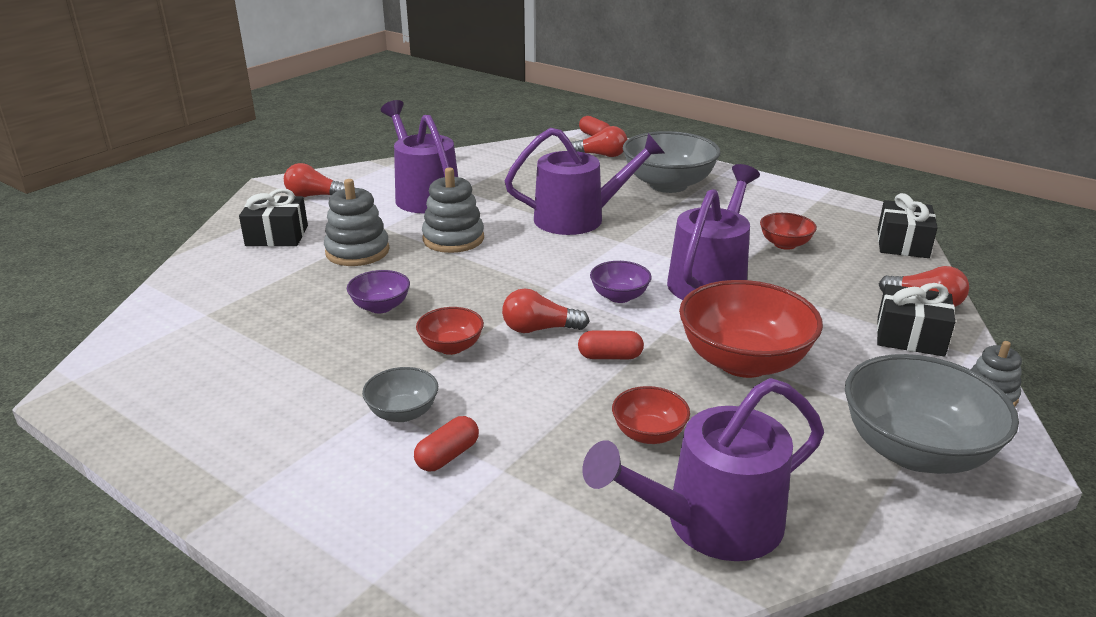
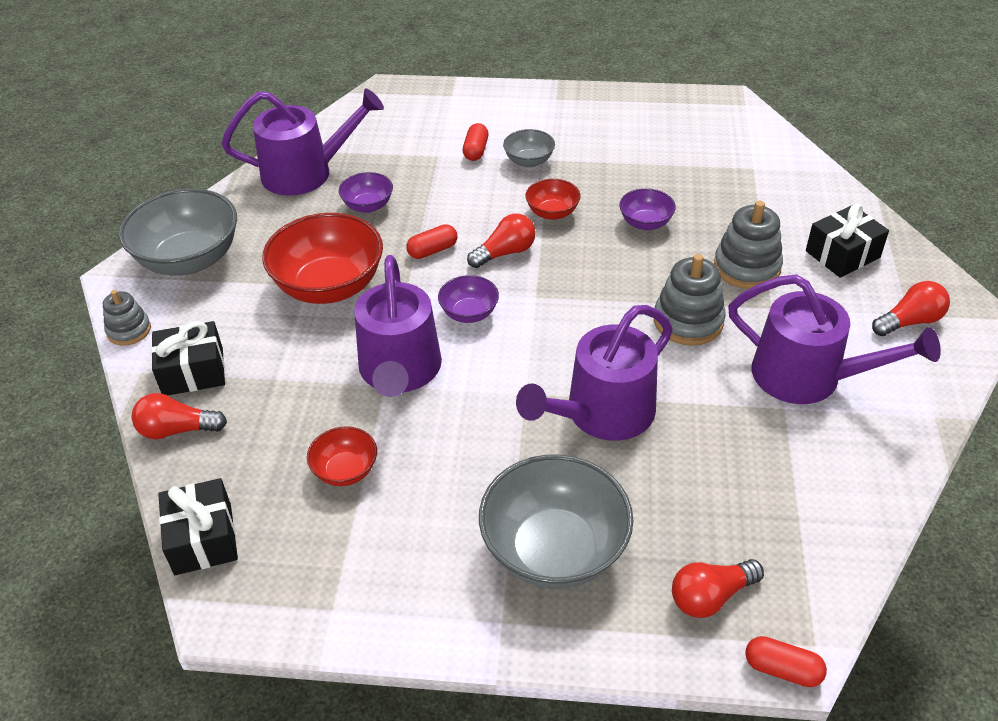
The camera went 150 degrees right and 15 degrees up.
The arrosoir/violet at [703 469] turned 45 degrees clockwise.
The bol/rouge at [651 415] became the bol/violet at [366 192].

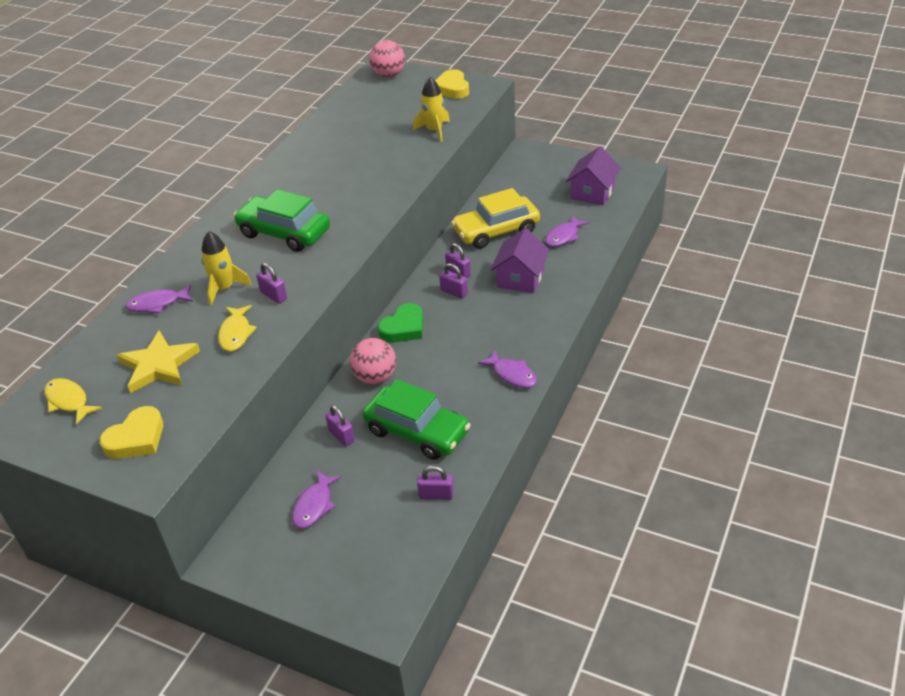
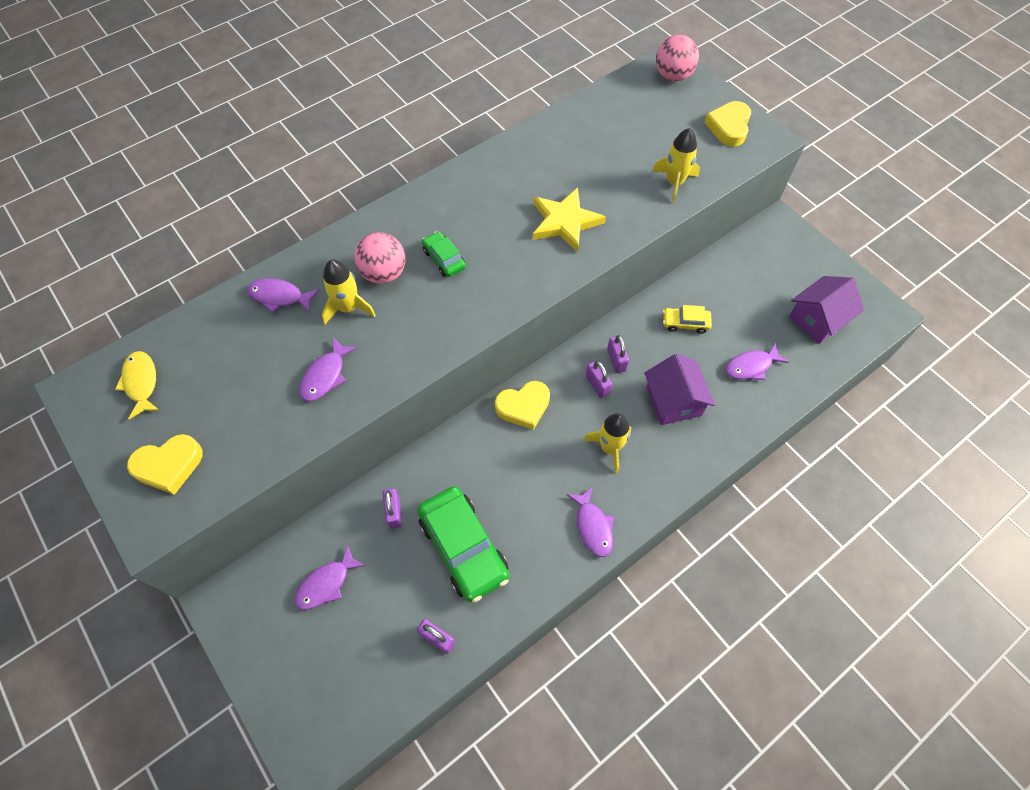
The camera went 25 degrees right and 20 degrees up.
The étoile/jaune moved from [158 361] to [569 219].
The poisson/jaune at [237 328] became the poisson/violet at [328 370].
The voiture/vert at [282 220] changed to 0.50 times the size.
The cadenas/violet at [271 283] disappeared.
The balle/rose moved from [373 361] to [380 258].
The cœur/vert at [400 323] became the cœur/jaune at [522 405].
The voiture/jaune at [495 218] changed to 0.50 times the size.
The maison/violet at [520 260] turned 60 degrees counterclockwise.
The fusée/jaune at [607 443] appeared.

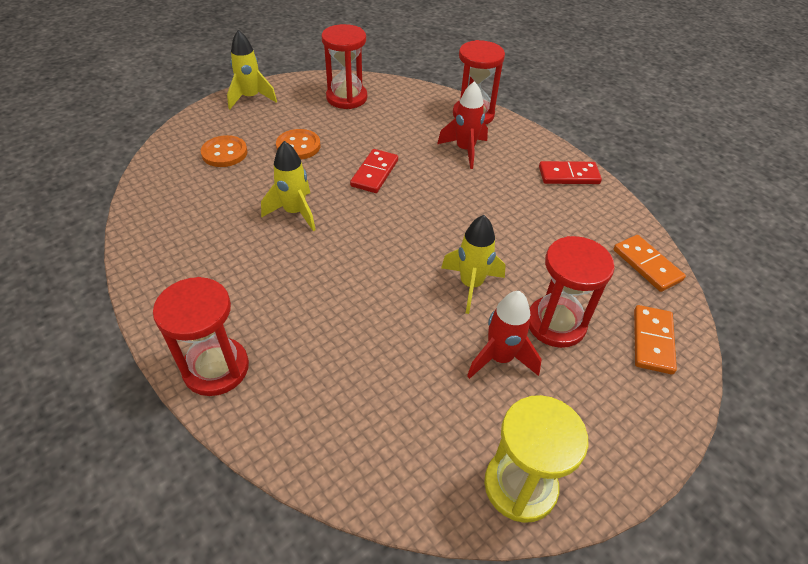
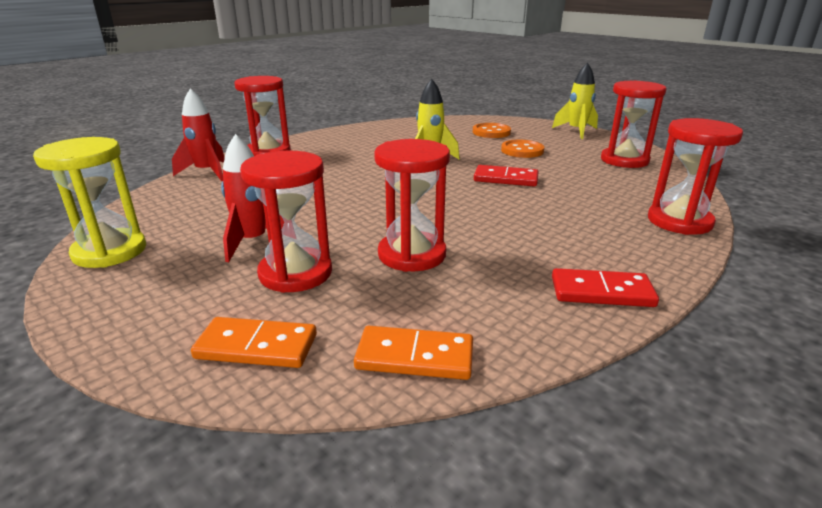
The camera went 85 degrees right and 20 degrees down.
The fusée/rouge moved from [462 125] to [198 134].
The fusée/jaune at [473 264] disappeared.
The domino/rouge at [570 172] turned 75 degrees counterclockwise.
The domino/orange at [649 263] turned 45 degrees clockwise.
The sablier/rouge at [412 205] appeared.

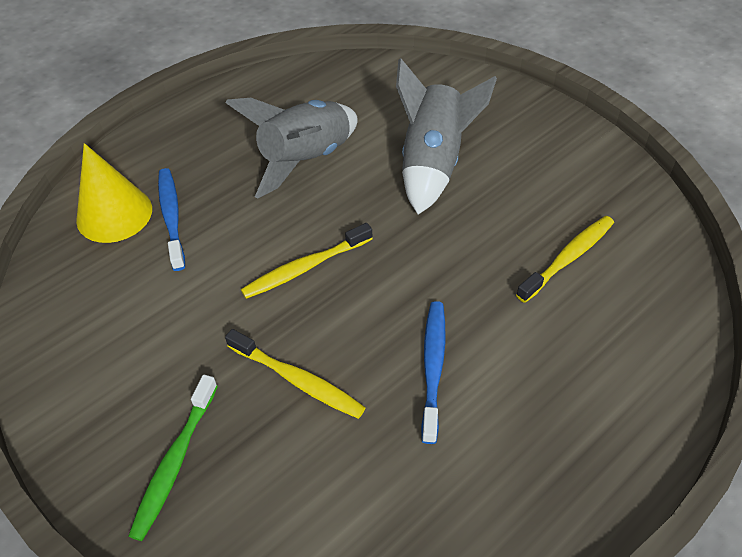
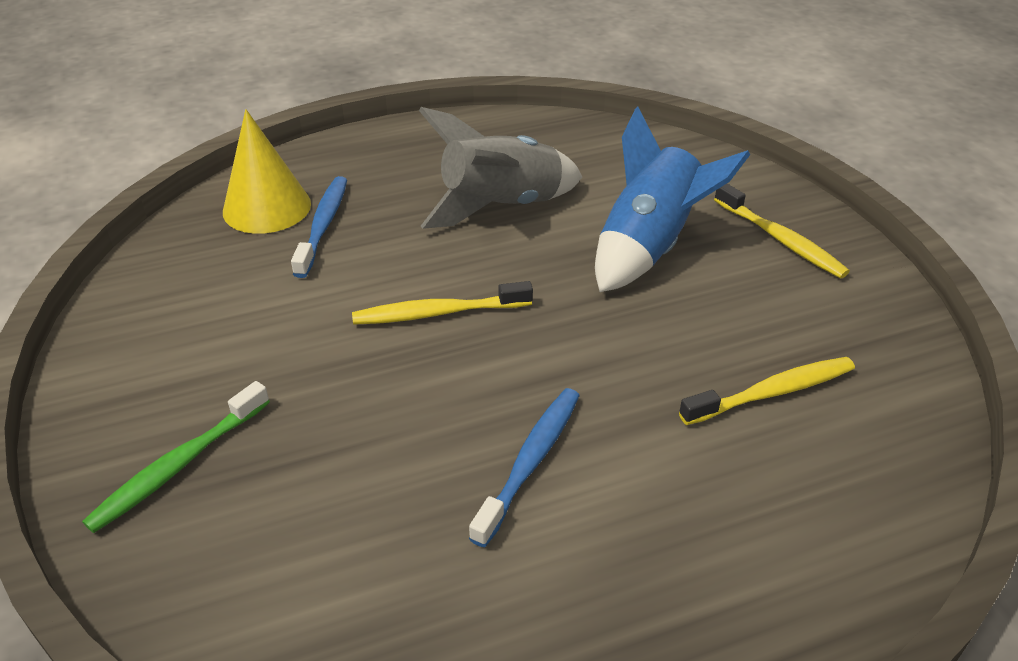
The camera went 20 degrees right and 10 degrees down.
The brosse à dents/jaune moved from [295 374] to [782 231].
The fusée/gris at [446 136] became the fusée/bleu at [672 199].

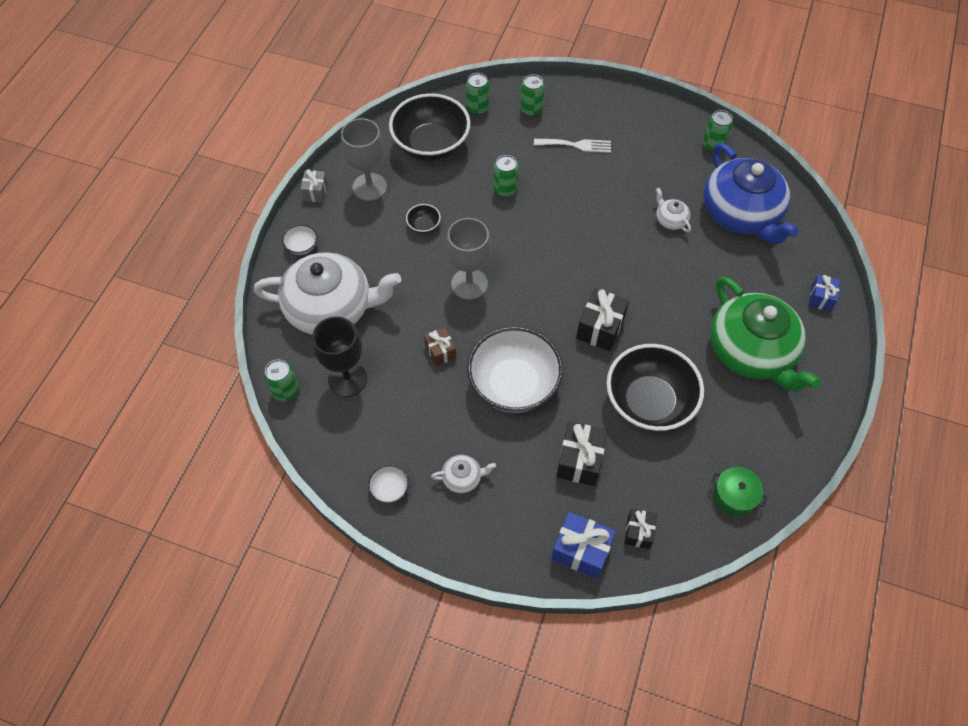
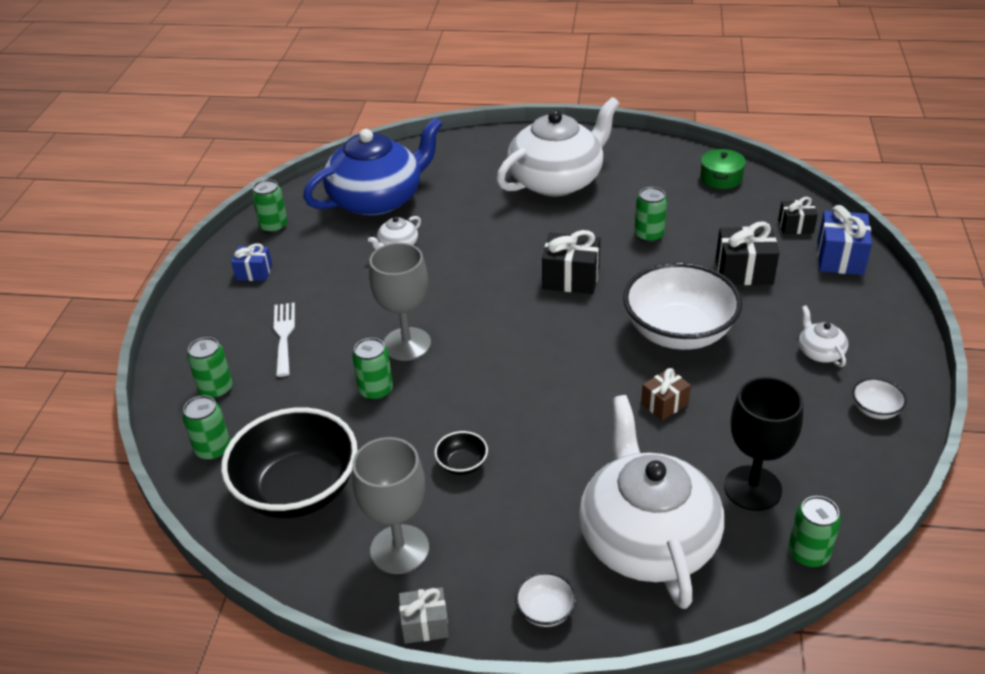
The camera went 100 degrees left and 20 degrees down.
The verre à pied/gris moved from [468 259] to [400 302].
The bol/noir at [655 387] was replaced by the canette/vert at [650 214].
The théière/vert at [765 334] became the théière/blanc at [558 146].
The cadeau/bleu moved from [824 293] to [251 262].

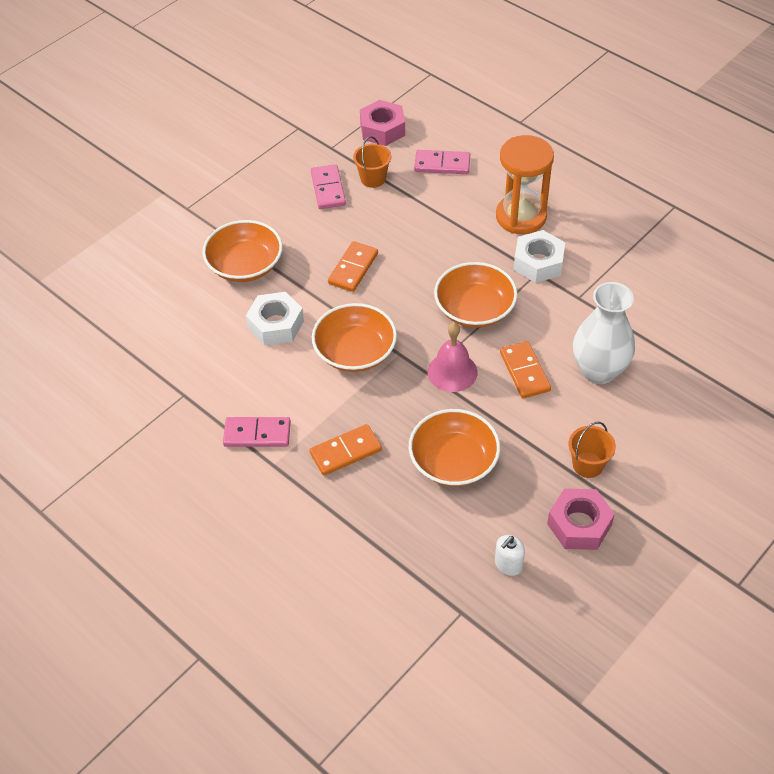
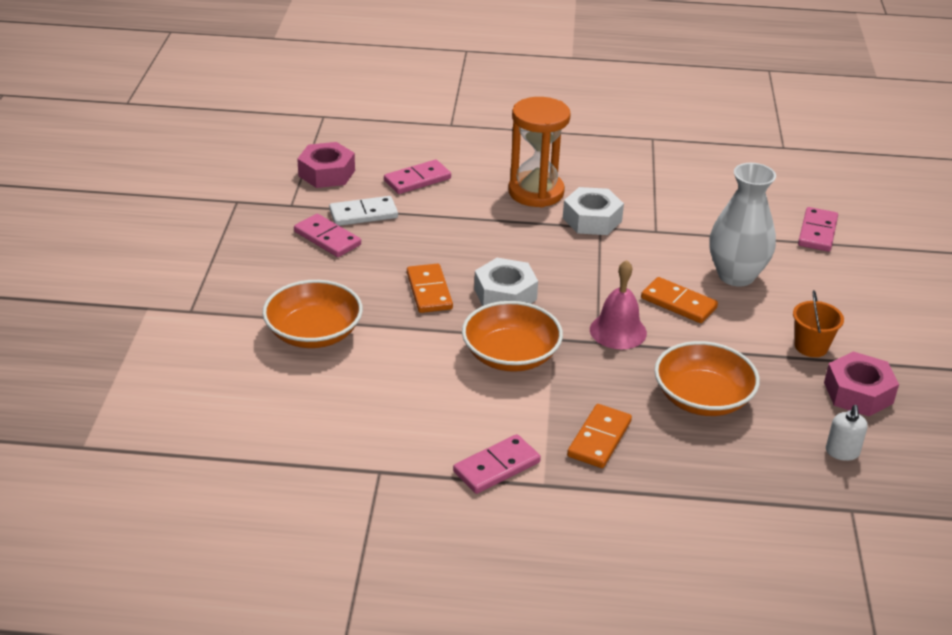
The camera went 40 degrees left and 15 degrees down.
The écrou/blanc moved from [275 319] to [506 282].
The seau/orange at [372 162] was replaced by the domino/blanc at [363 211].
The bol/orange at [476 295] disappeared.
The domino/rose at [818 229] appeared.

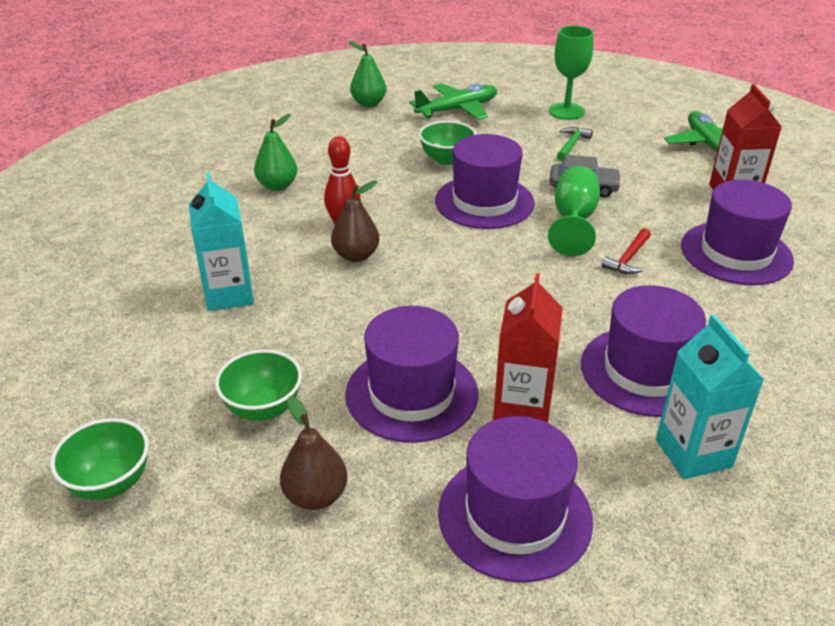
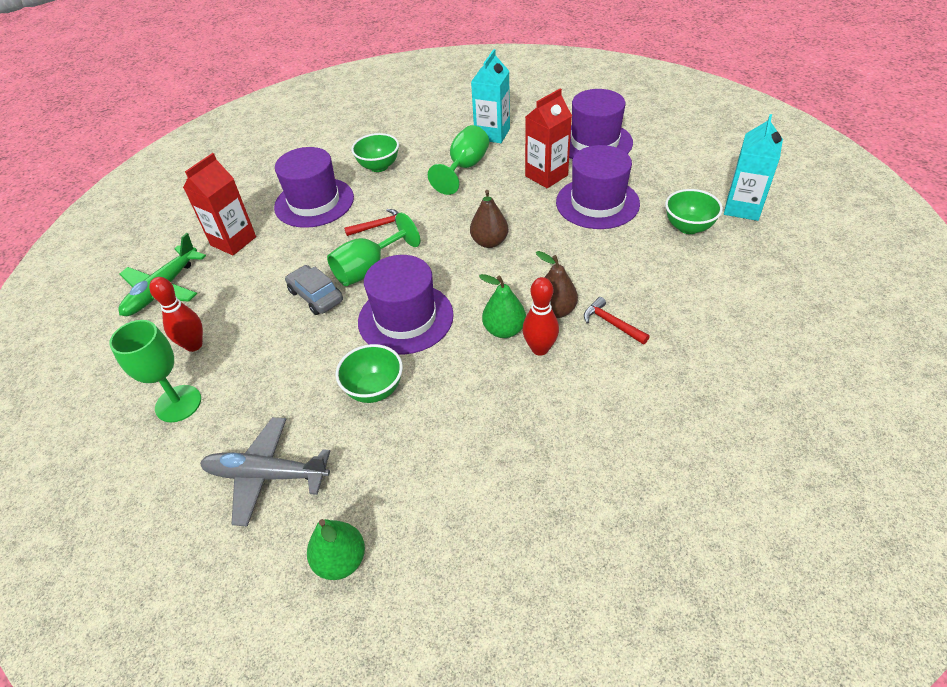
The camera went 140 degrees left and 10 degrees up.
The bol/vert moved from [99 459] to [375 152].
The brique de lait/turquoise moved from [221 241] to [753 167].
The poire/vert moved from [275 152] to [502 306].
The poire/marron moved from [314 453] to [489 219].
The avion/vert at [453 101] became the avion/gris at [265 472].
The marteau/vert at [575 144] disappeared.
The chapeau/violet at [643 351] was replaced by the verre à pied/vert at [458 160].
The quille/rouge at [176 314] appeared.
The marteau/rouge at [617 320] appeared.

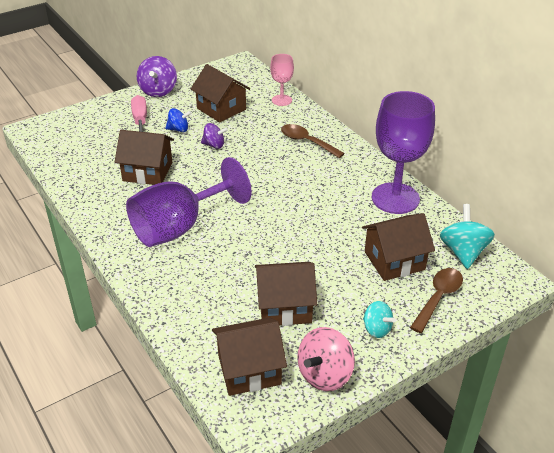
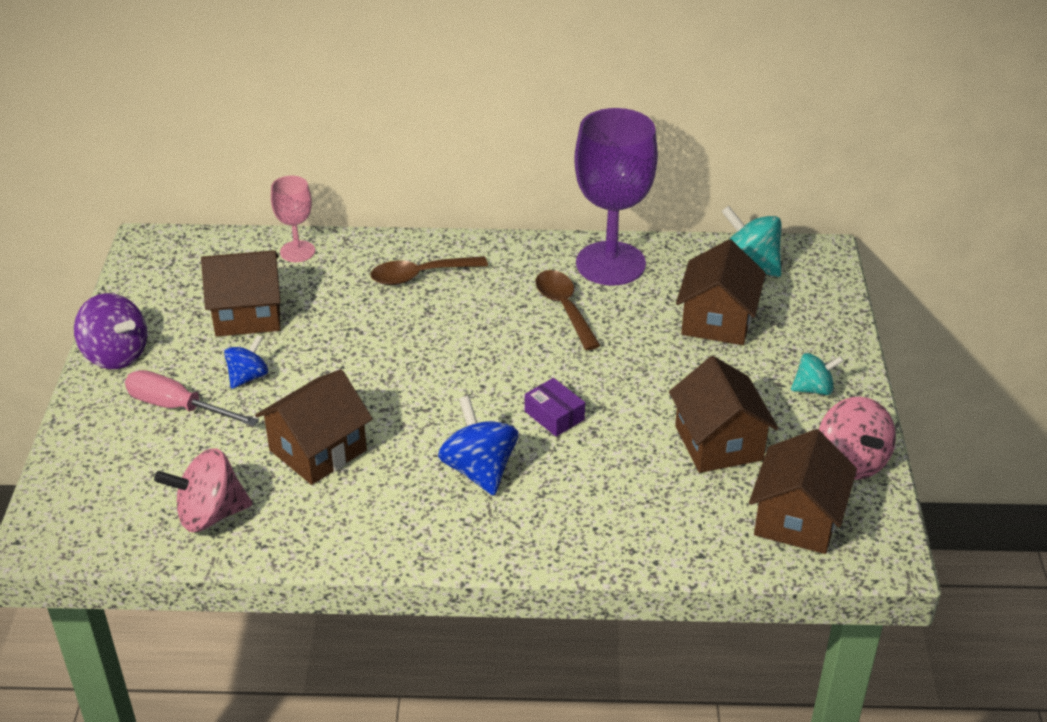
The camera went 55 degrees left and 0 degrees up.
The verre à pied/violet at [188 202] was replaced by the toupie/bleu at [478 445].
The toupie/violet at [214 136] disappeared.
The maison/marron at [286 294] turned 45 degrees counterclockwise.
The cuillère/marron moved from [436 300] to [568 310].
The toupie/rose at [203 490] appeared.
The boîte/violet at [555 407] appeared.

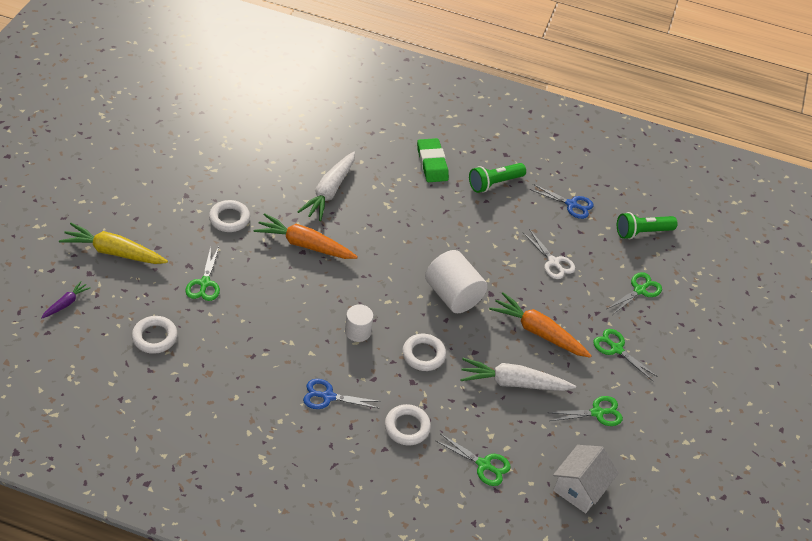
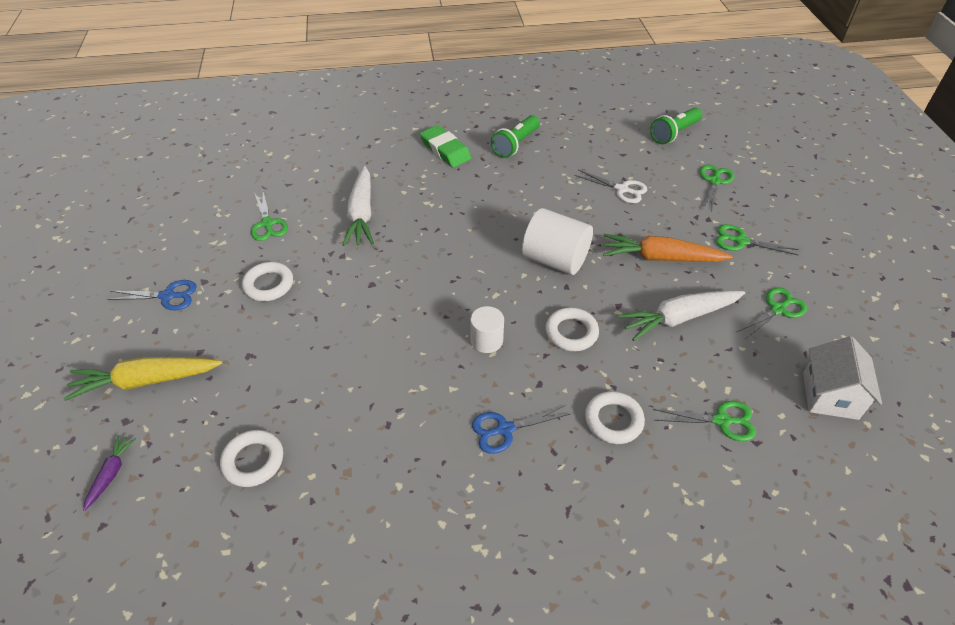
The camera went 20 degrees left and 0 degrees up.
The ciseaux/vert moved from [202 274] to [269 216].
The carotte/orange at [306 236] disappeared.
The ciseaux/bleu moved from [561 201] to [151 295].

